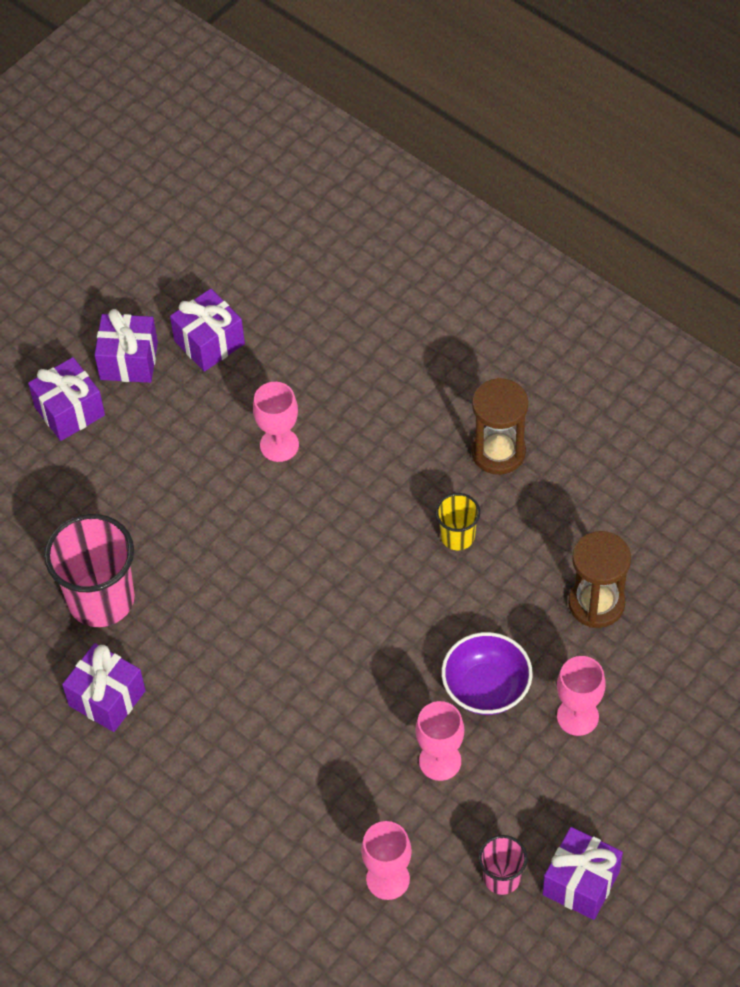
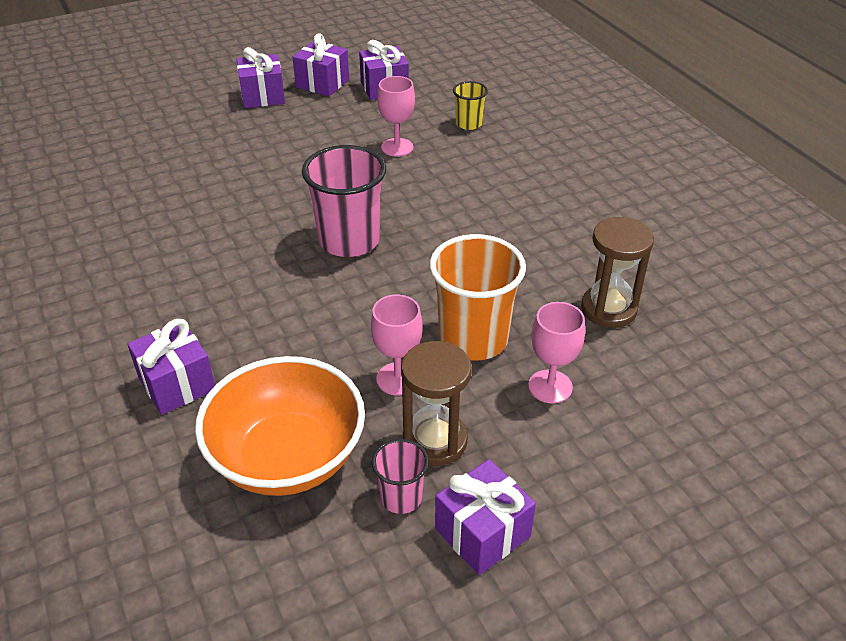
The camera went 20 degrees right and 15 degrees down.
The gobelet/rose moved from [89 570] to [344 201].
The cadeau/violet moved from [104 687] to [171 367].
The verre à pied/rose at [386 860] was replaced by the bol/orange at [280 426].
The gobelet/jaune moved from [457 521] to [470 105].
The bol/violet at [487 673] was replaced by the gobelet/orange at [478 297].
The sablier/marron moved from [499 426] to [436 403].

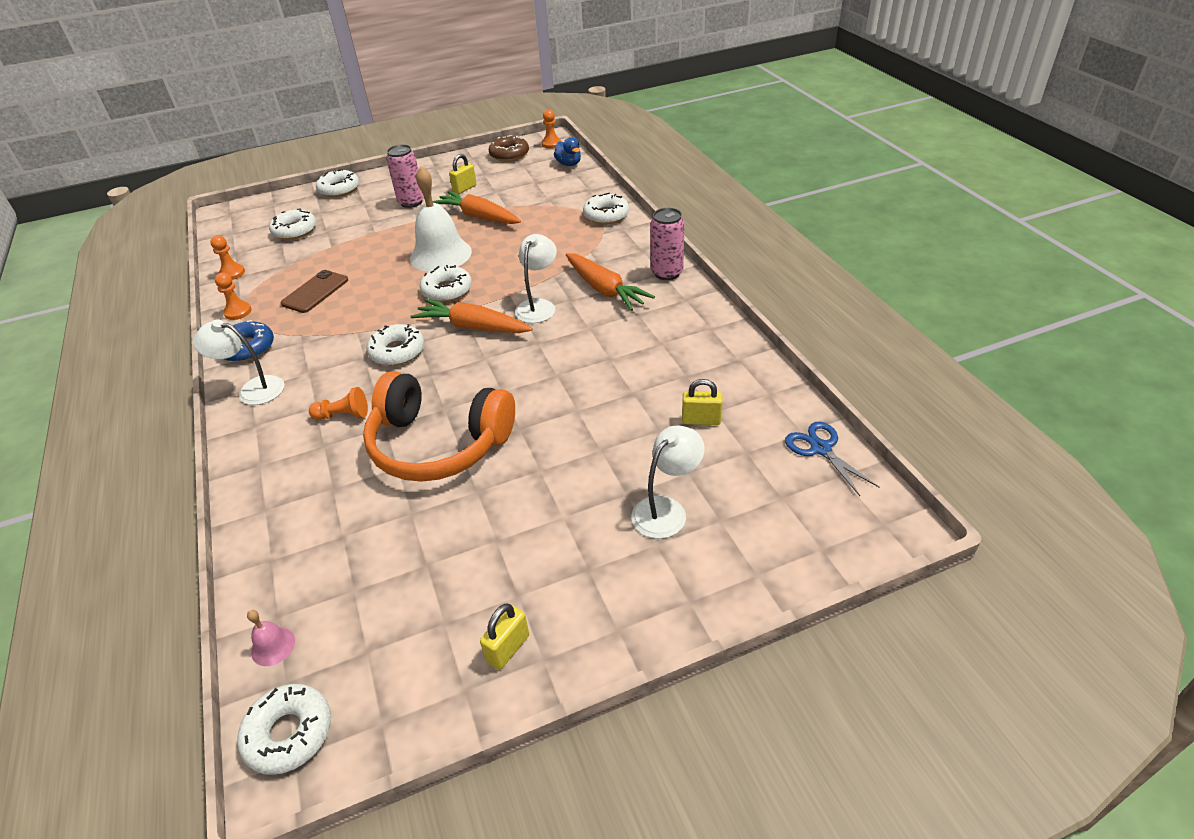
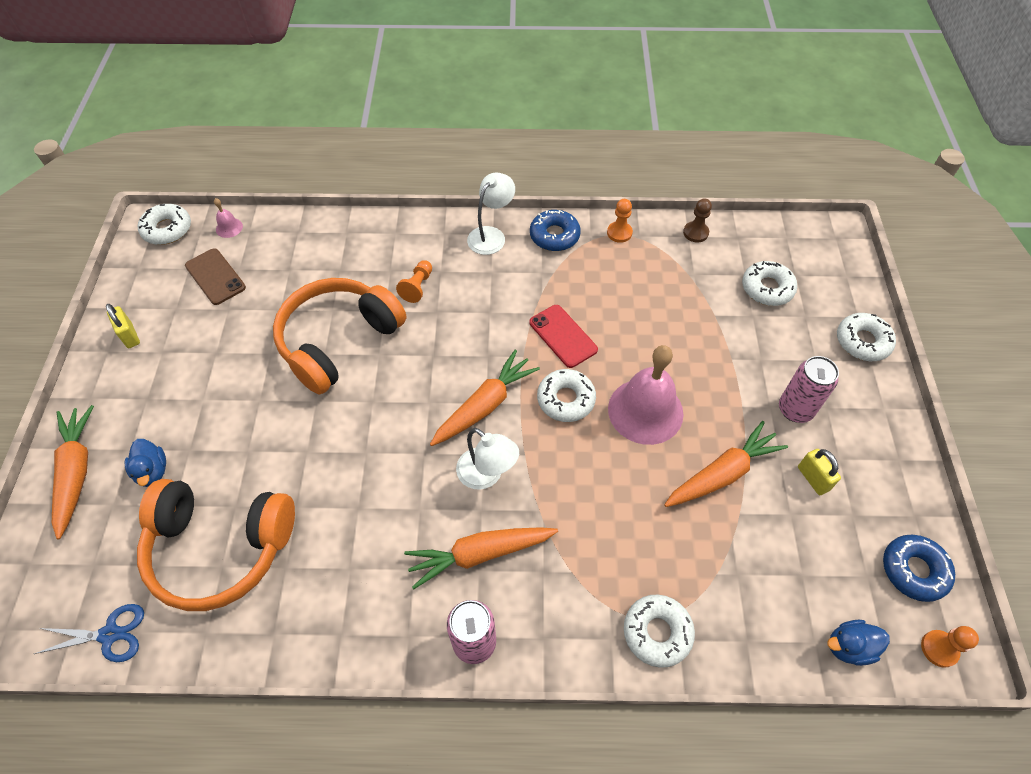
The camera went 110 degrees right and 15 degrees up.
The pion/orange at [227 257] became the pion/marron at [697 220].
The téléphone/marron moved from [314 291] to [215 276].
The beignet/blanc at [395 345] disappeared.
The cloche/blanc at [441 219] became the cloche/rose at [646 395].
The beignet/marron at [509 148] became the beignet/bleu at [919 568].
The lampe/blanc at [668 482] was replaced by the canard/bleu at [145 463].
The cadenas/jaune at [702 402] was replaced by the casque audio/orange at [216 545].
The carotte/orange at [73 472] appeared.
The téléphone/rouge at [563 336] appeared.

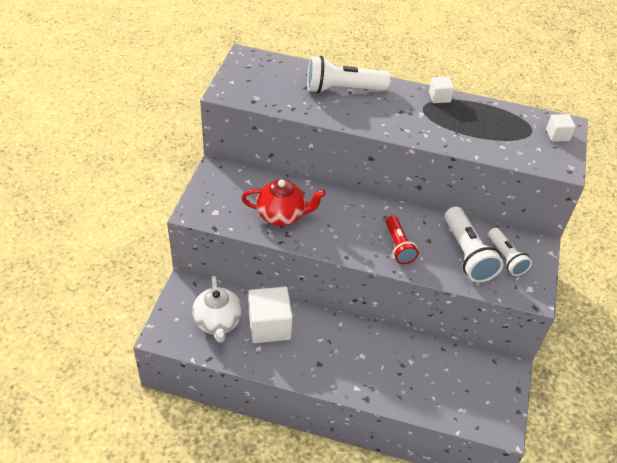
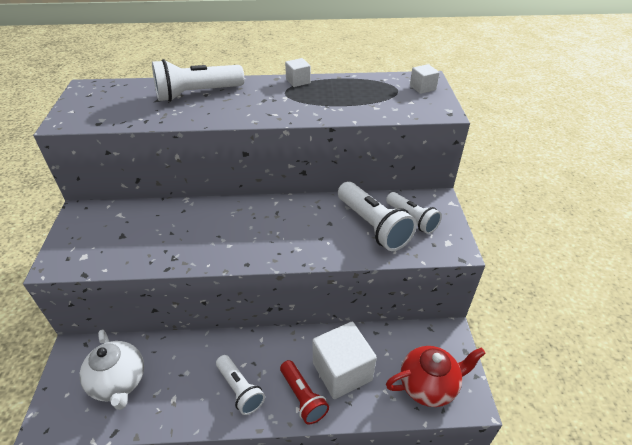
The camera went 15 degrees left and 5 degrees down.
The théière/rouge moved from [283 202] to [436 376].
The cube/blanc moved from [270 315] to [345 360].
The lampe de poche/rouge moved from [402 239] to [304 392].
The lampe de poche/blanc at [240 385] appeared.

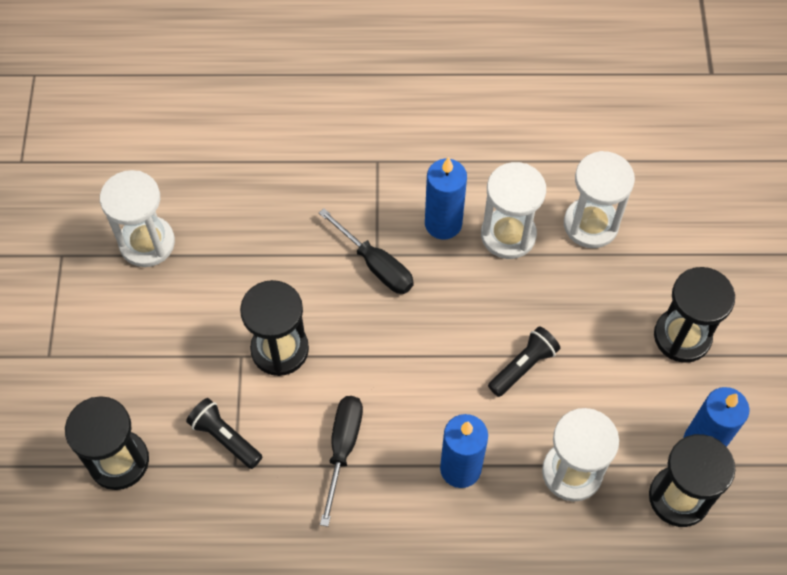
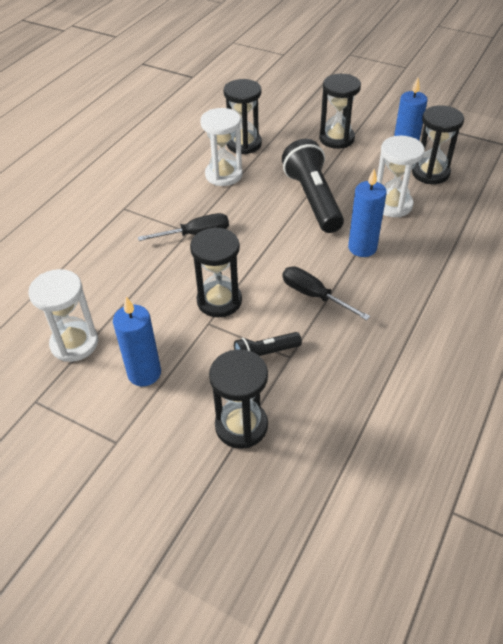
The camera went 60 degrees left and 15 degrees down.
The bougie/bleu moved from [446 198] to [137 341].
The lampe de poche/noir at [524 361] changed to 1.95 times the size.
The sablier/blanc at [599 199] became the sablier/noir at [242 116].

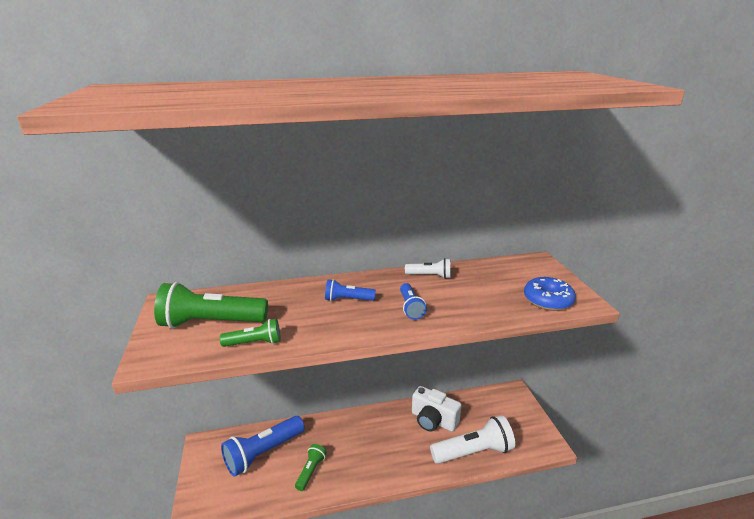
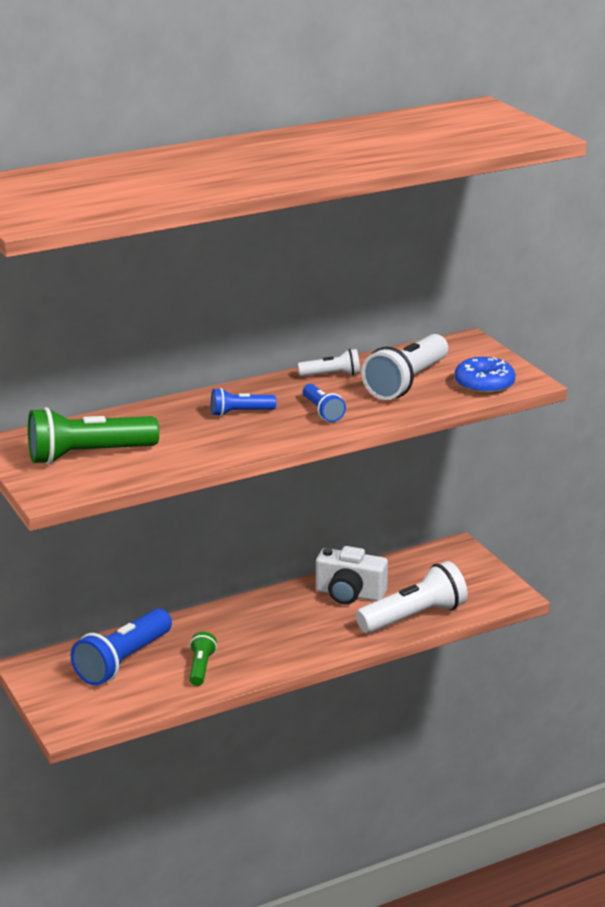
The camera went 15 degrees left and 0 degrees up.
The lampe de poche/vert at [250 333] disappeared.
The lampe de poche/blanc at [405 367] appeared.

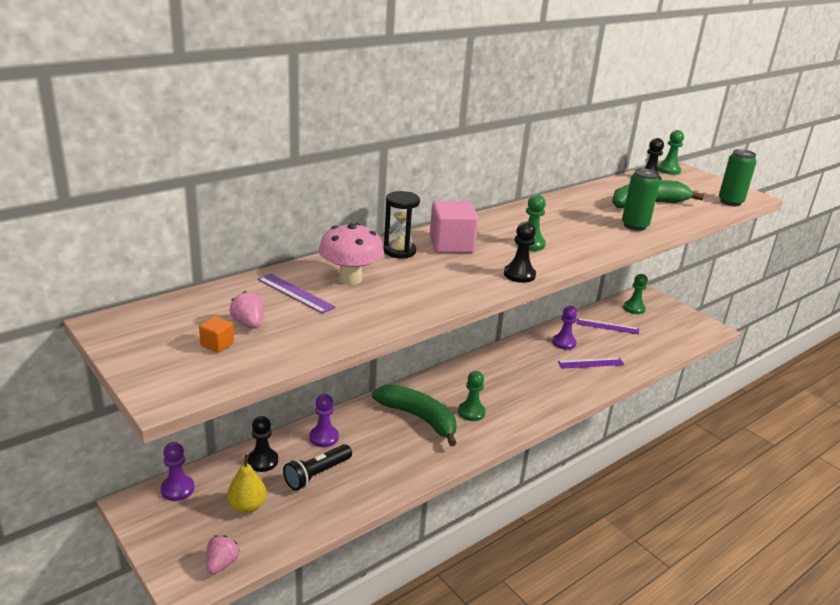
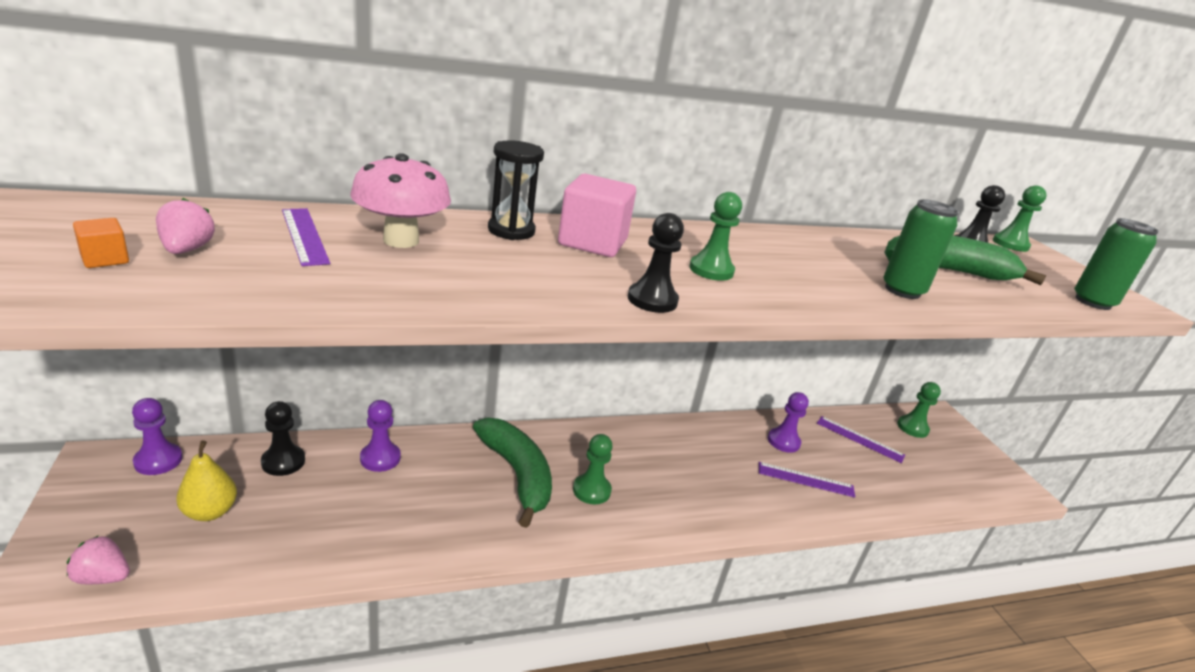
The camera went 20 degrees right and 0 degrees up.
The fraise/rose at [223 554] turned 120 degrees counterclockwise.
The lampe de poche/noir at [317 467] disappeared.

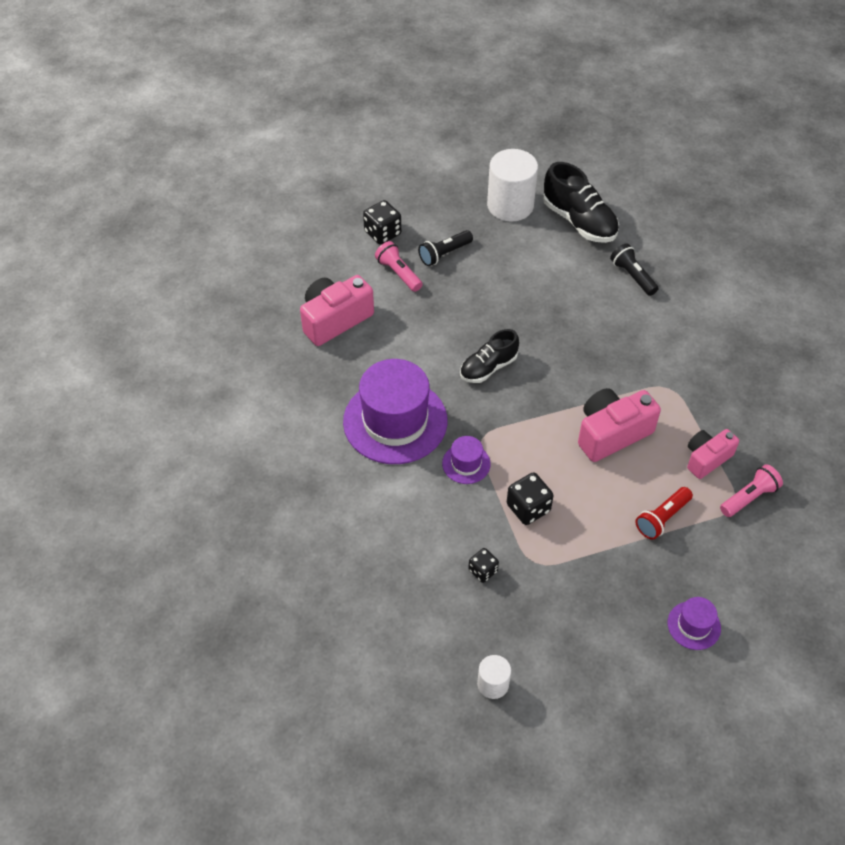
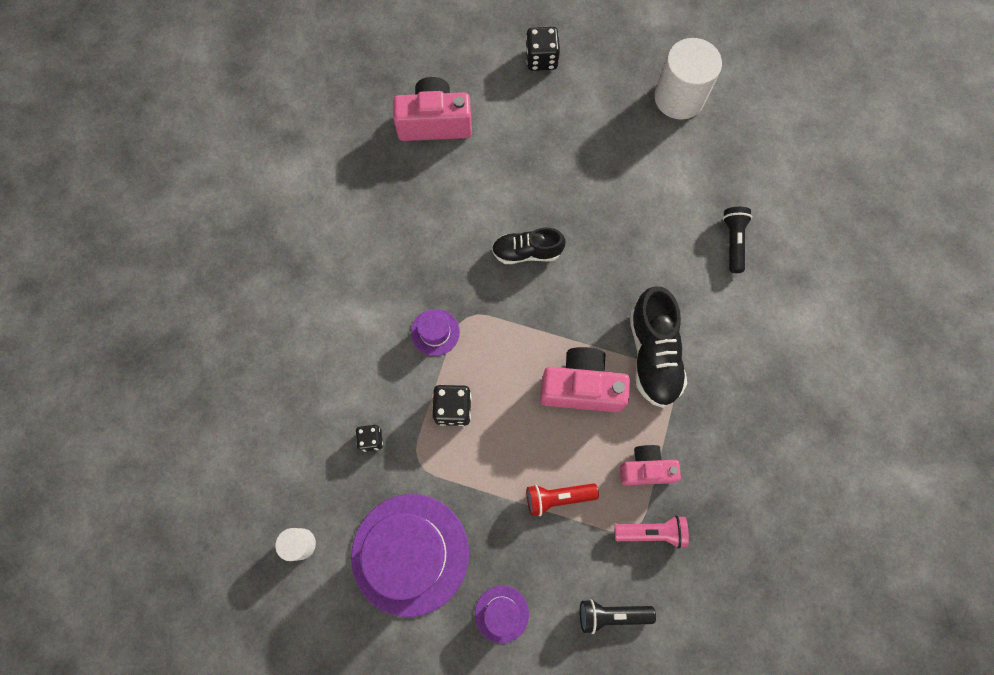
The camera went 35 degrees right and 20 degrees up.
The chapeau/violet moved from [395 411] to [410 555].
The lampe de poche/rose at [399 266] disappeared.
The lampe de poche/noir moved from [445 248] to [618 616].
The chaussure/noir moved from [581 202] to [658 347].

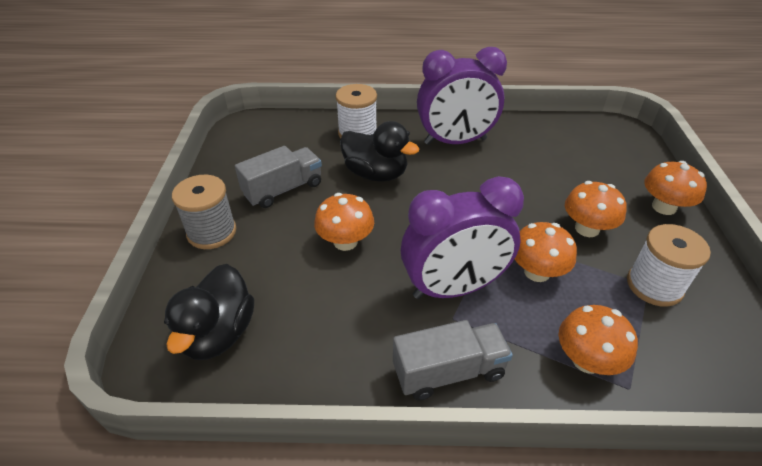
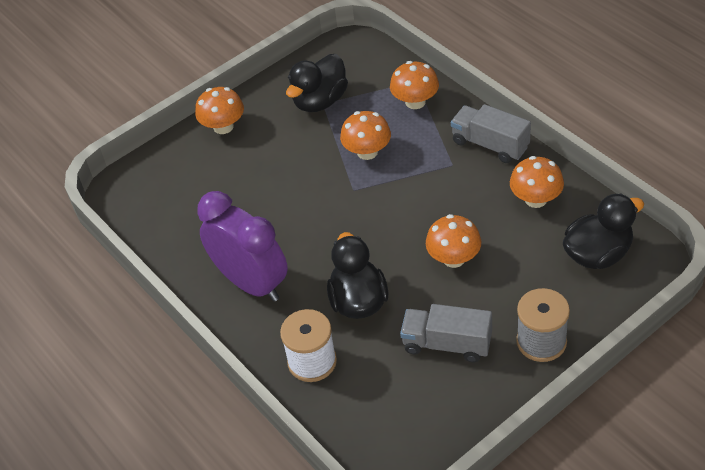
The camera went 125 degrees left and 5 degrees up.
The réveil/violet at [462 237] disappeared.
The champignon/orange moved from [596 209] to [537 182].
The bobine/blanc at [669 265] was replaced by the canard/noir at [317 83].

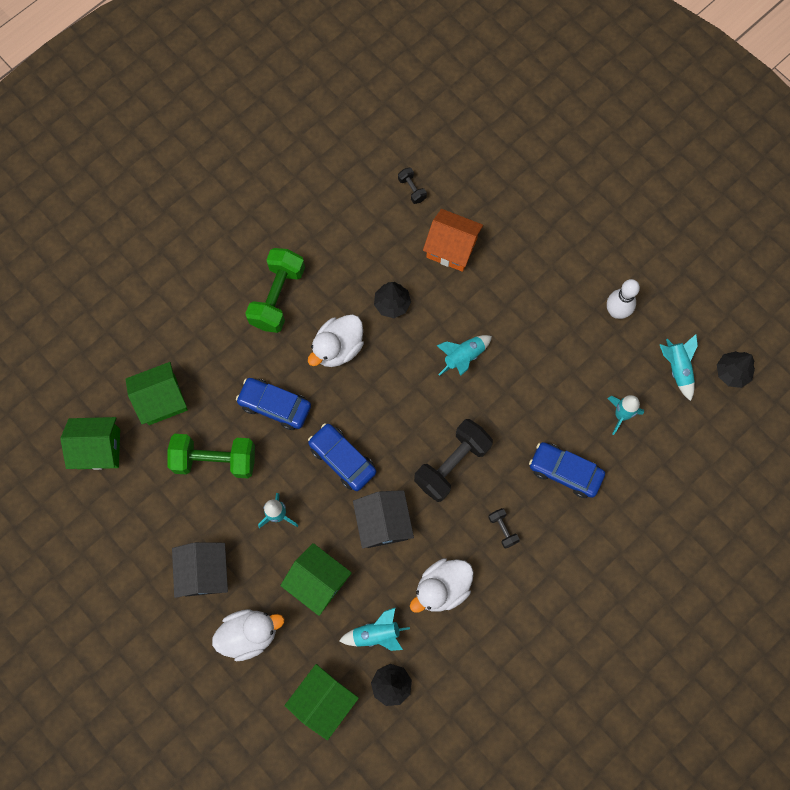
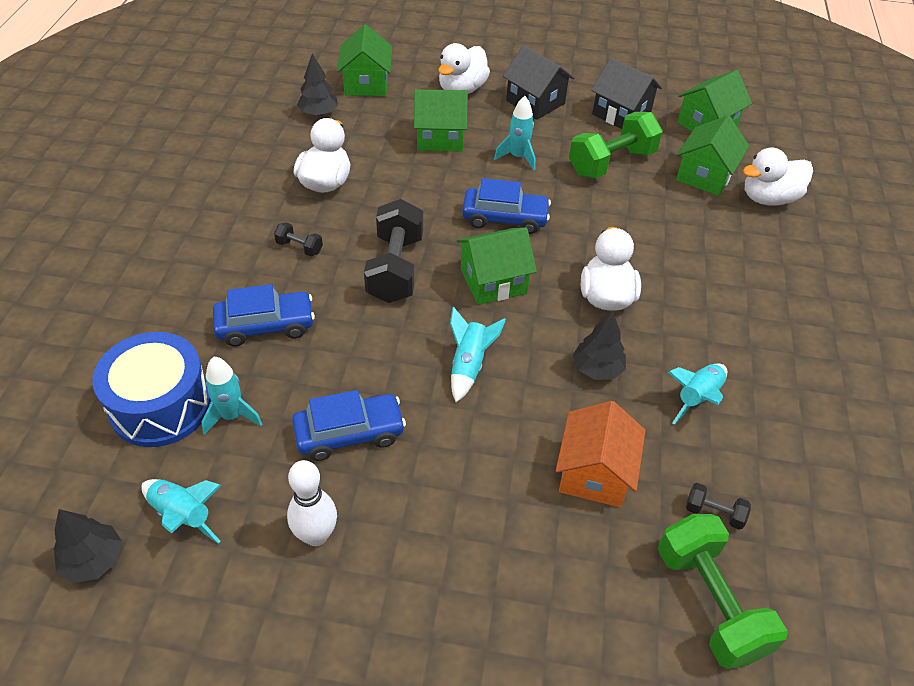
The camera went 140 degrees right and 25 degrees down.
The voiture/bleu moved from [273 404] to [349 425].
The haltère/vert moved from [275 290] to [723 591].
The fusée/turquoise moved from [374 629] to [697 394].
The maison/noir moved from [383 519] to [626 93].
The maison/orange at [453 240] turned 60 degrees counterclockwise.
The tambour/bleu at [151 389] appeared.
The maison/vert at [497 266] appeared.
The canard/blanc at [778 176] appeared.

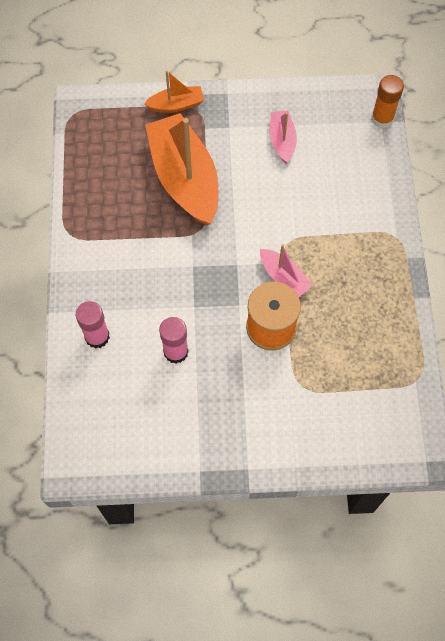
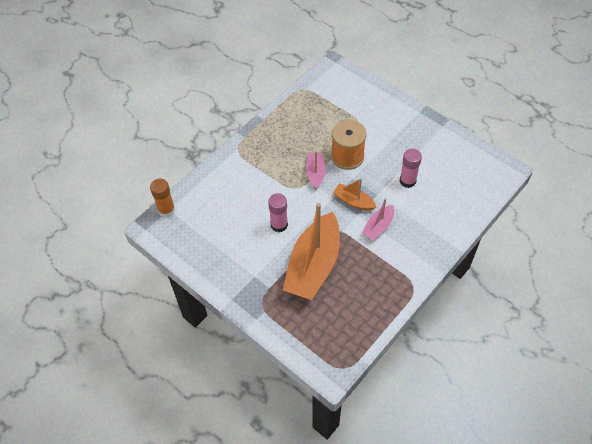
The camera went 135 degrees left and 10 degrees down.
The bâton de colle/rose moved from [93 325] to [278 212].
The bateau/orange moved from [174 92] to [354 194].
The bateau/rose moved from [283 137] to [378 219].

